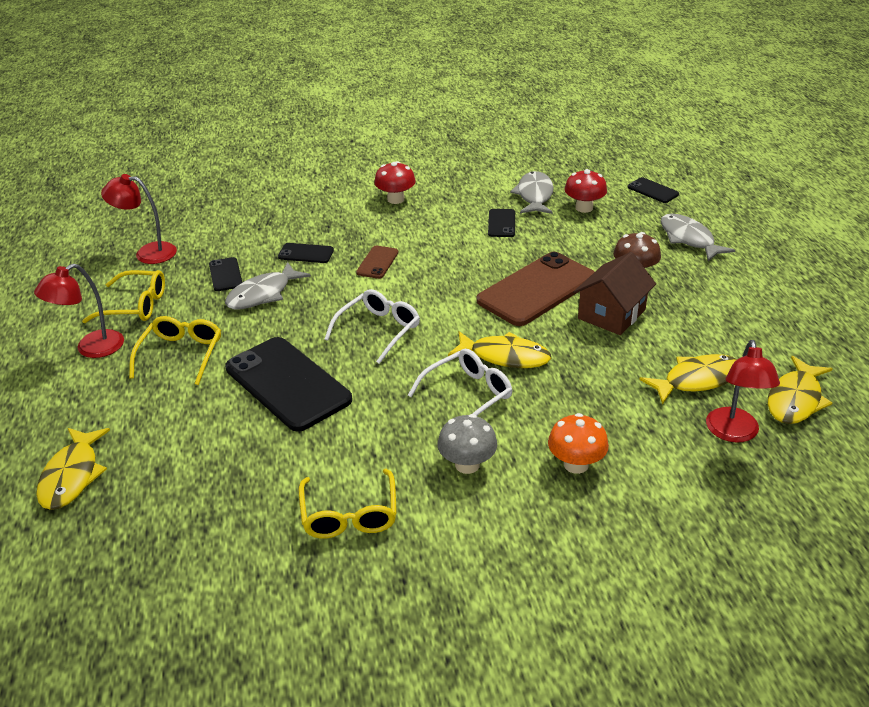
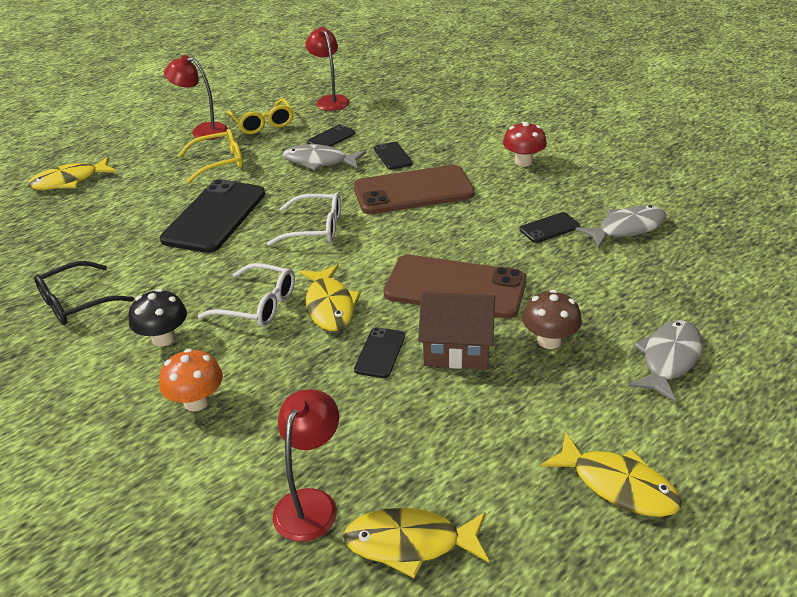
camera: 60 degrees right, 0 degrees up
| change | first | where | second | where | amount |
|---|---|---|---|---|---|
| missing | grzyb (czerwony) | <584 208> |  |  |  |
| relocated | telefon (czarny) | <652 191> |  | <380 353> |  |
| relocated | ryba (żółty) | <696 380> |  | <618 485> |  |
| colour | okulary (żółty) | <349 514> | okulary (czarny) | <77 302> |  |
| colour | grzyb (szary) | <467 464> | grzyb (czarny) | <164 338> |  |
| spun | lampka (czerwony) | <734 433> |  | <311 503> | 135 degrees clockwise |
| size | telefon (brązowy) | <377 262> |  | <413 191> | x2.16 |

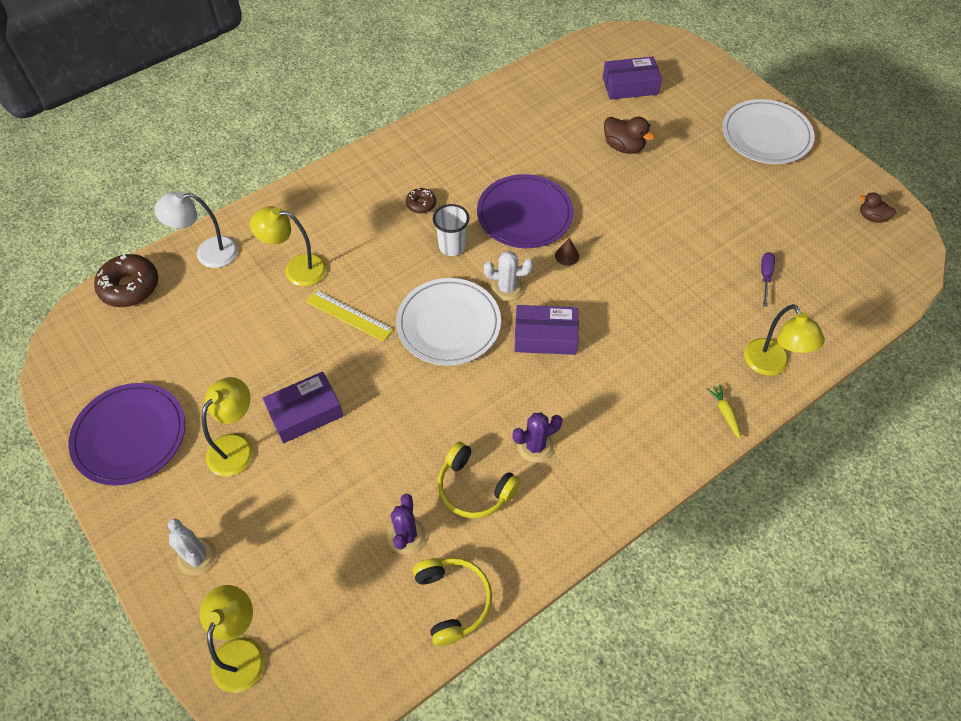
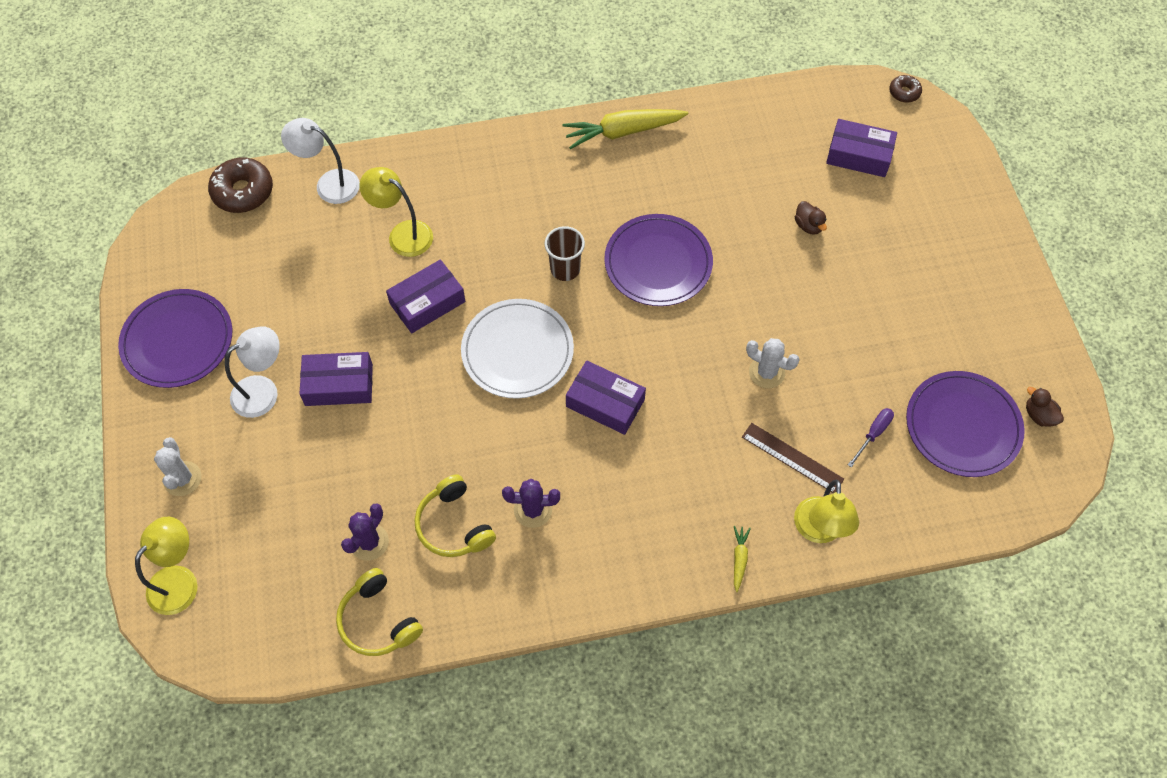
camera: 25 degrees right, 5 degrees up
| change | first | where | second | where | amount |
|---|---|---|---|---|---|
| missing | stożek (brązowy) | <567 255> |  |  |  |
| missing | talerz (biały) | <766 135> |  |  |  |
| appeared |  |  | marchewka (żółty) | <623 132> |  |
| appeared |  |  | linijka (brązowy) | <792 458> |  |
| appeared |  |  | talerz (fioletowy) | <962 426> |  |
| relocated | donut (brązowy) | <421 204> |  | <904 92> |  |
| relocated | kaktus (biały) | <507 288> |  | <766 372> |  |
| exchanged | linijka (żółty) | <349 315> | pudełko (fioletowy) | <427 303> |  |
| colour | lampka (żółty) | <237 446> | lampka (biały) | <263 391> |  |
| colour | szklanka (biały) | <452 246> | szklanka (brązowy) | <565 269> |  |
| spun | słuchawki (żółty) | <452 601> |  | <378 620> | 135 degrees clockwise |
| size | kaczka (brązowy) | <623 147> |  | <808 226> | x0.66 |

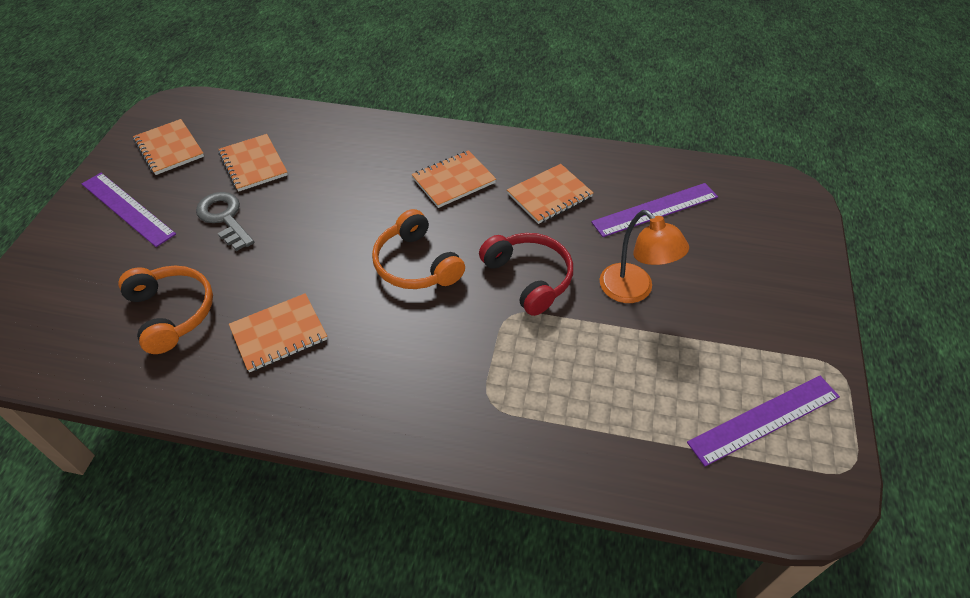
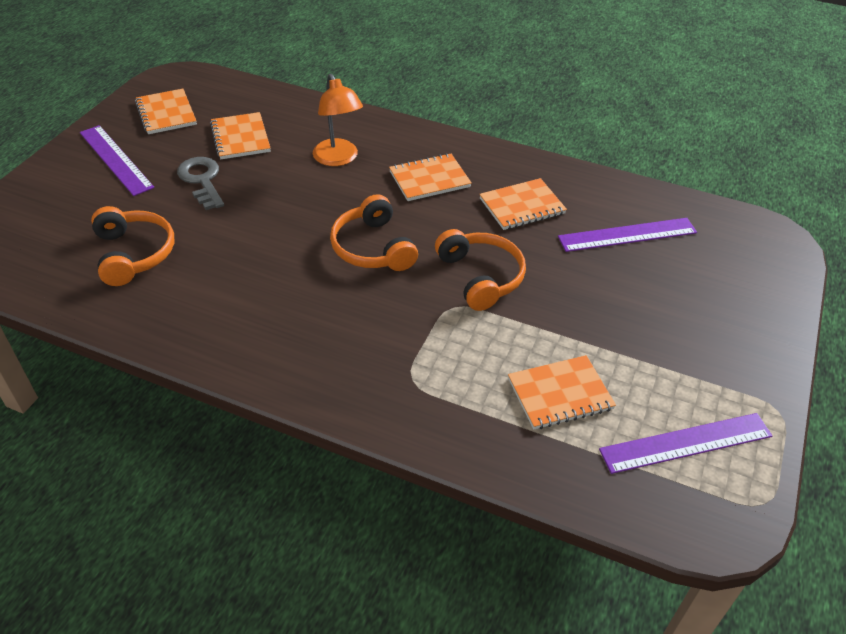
camera: 10 degrees right, 5 degrees down
| change | first | where | second | where | amount |
|---|---|---|---|---|---|
| relocated | zeszyt (pomarańczowy) | <279 334> |  | <560 394> |  |
| relocated | lampka (pomarańczowy) | <633 291> |  | <338 159> |  |
| colour | słuchawki (czerwony) | <529 277> | słuchawki (pomarańczowy) | <481 277> |  |

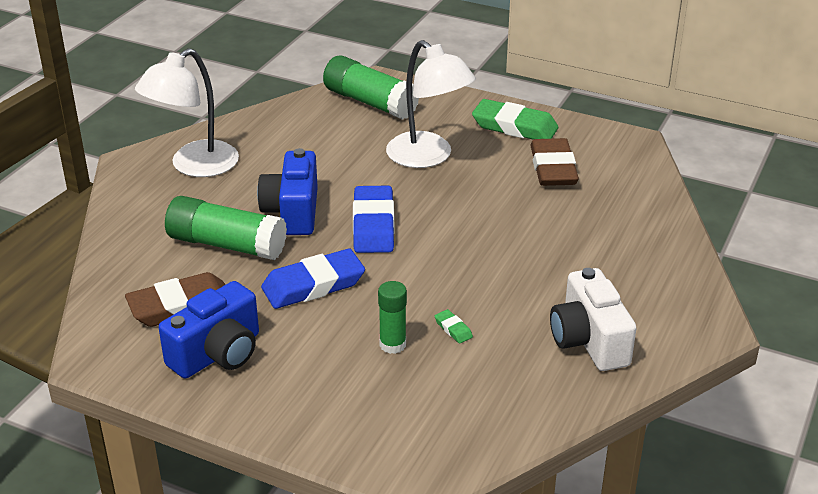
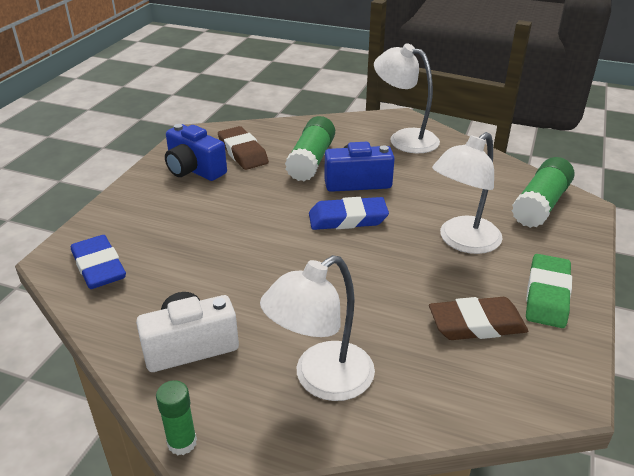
camera: 85 degrees right, 0 degrees up
| change | first | where | second | where | amount |
|---|---|---|---|---|---|
| missing | gumka do mazania (zielony) | <453 329> |  |  |  |
| appeared |  |  | lampka (biały) | <321 380> |  |
| relocated | gumka do mazania (niebieski) | <313 285> |  | <99 267> |  |
| relocated | klej w sztyfcie (zielony) | <392 344> |  | <182 442> |  |

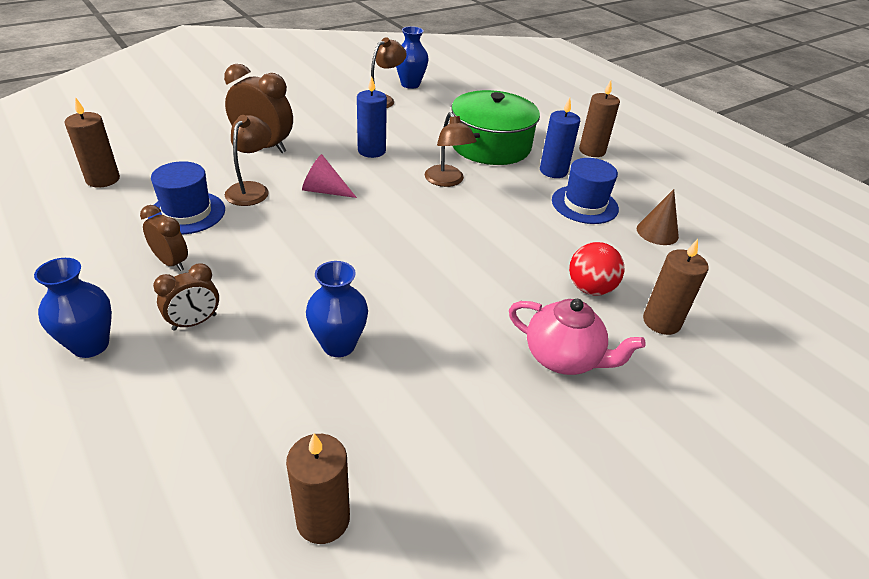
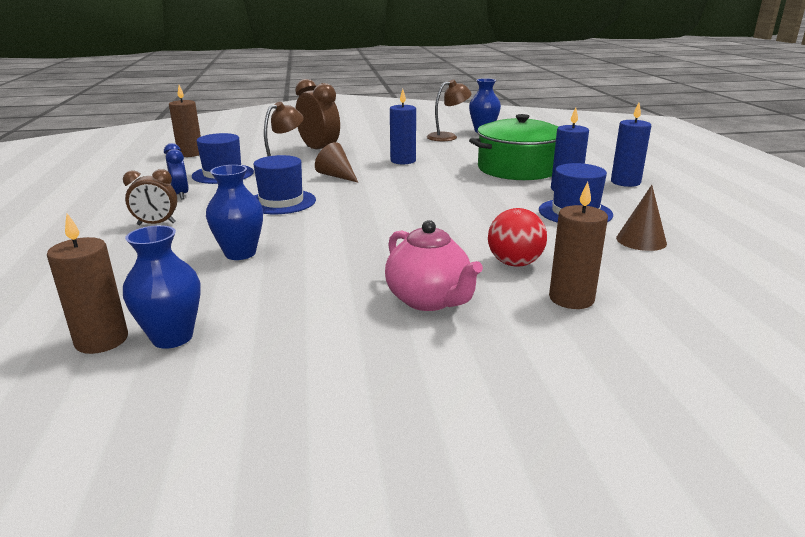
camera: 30 degrees right, 15 degrees down
| change | first | where | second | where | amount |
|---|---|---|---|---|---|
| missing | lampka (brązowy) | <447 181> |  |  |  |
| appeared |  |  | kapelusz (niebieski) | <281 202> |  |
| relocated | wazon (niebieski) | <90 345> |  | <172 337> |  |
| colour | budzik (brązowy) | <171 262> | budzik (niebieski) | <181 195> |  |
| colour | stożek (różowy) | <324 191> | stożek (brązowy) | <336 176> |  |
| colour | świeca (brązowy) | <592 151> | świeca (niebieski) | <625 182> |  |

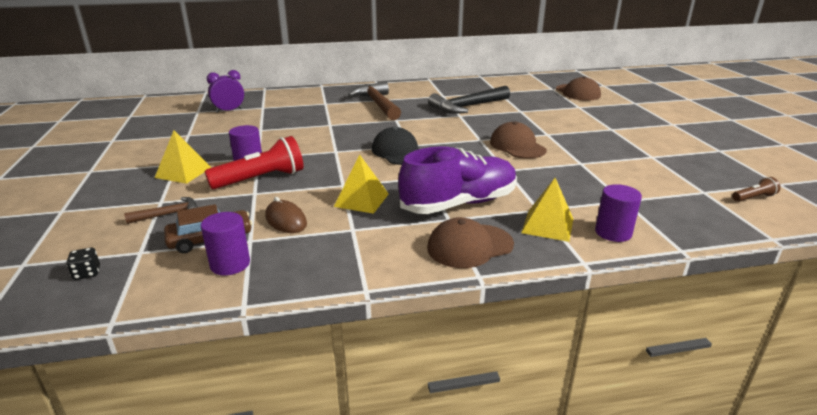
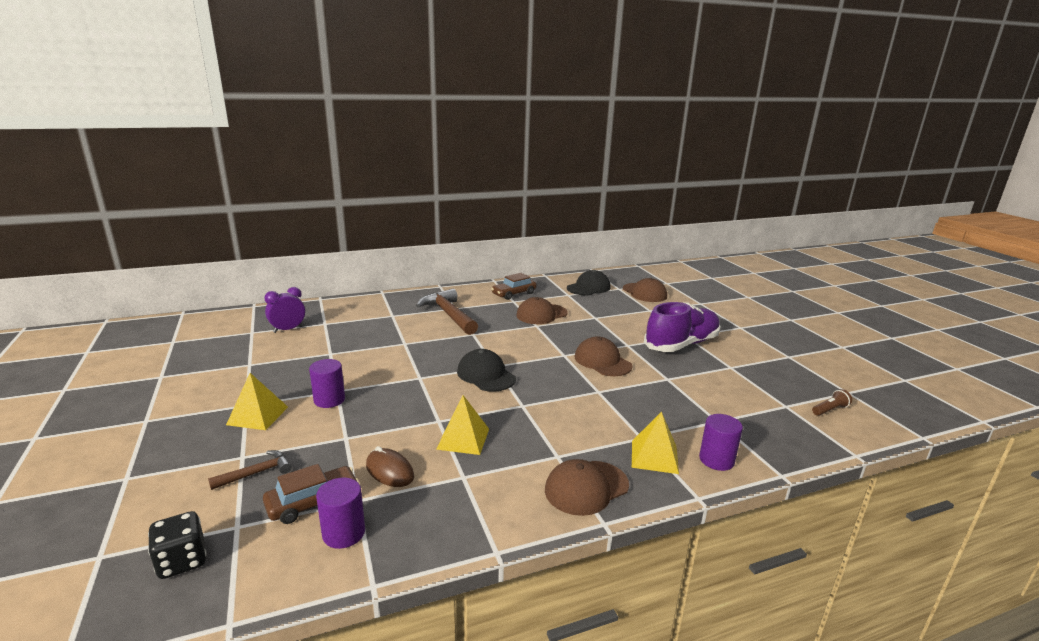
camera: 10 degrees left, 5 degrees down
| change | first | where | second | where | amount |
|---|---|---|---|---|---|
| missing | latarka (czerwony) | <261 179> |  |  |  |
| appeared |  |  | samochód (brązowy) | <514 294> |  |
| appeared |  |  | czapka (czarny) | <588 288> |  |
| relocated | but (fioletowy) | <459 204> |  | <681 344> |  |
| exchanged | młotek (czarny) | <467 107> | czapka (brązowy) | <541 314> |  |
| size | kostka do gry (czarny) | <87 273> |  | <182 561> | x1.66 |

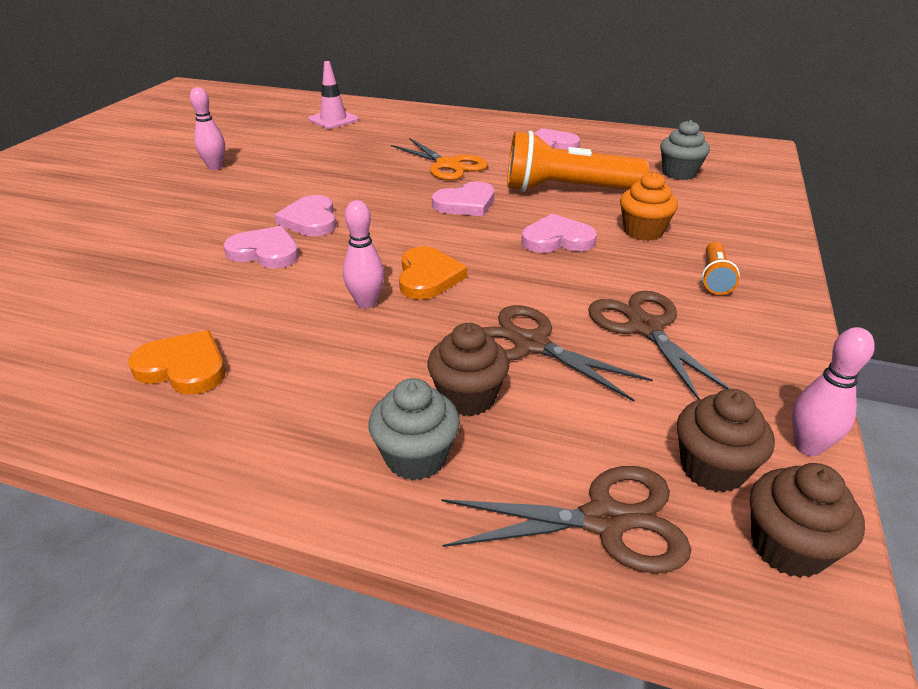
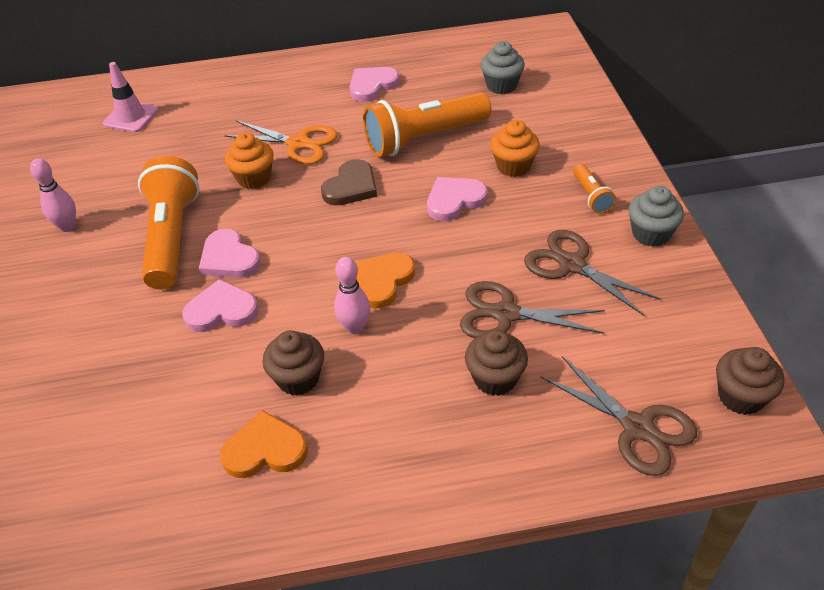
camera: 25 degrees left, 10 degrees up
| change | first | where | second | where | amount |
|---|---|---|---|---|---|
| missing | kręgiel (różowy) | <808 446> |  |  |  |
| appeared |  |  | latarka (pomarańczowy) | <172 237> |  |
| appeared |  |  | muffinka (pomarańczowy) | <254 178> |  |
| relocated | muffinka (szary) | <416 457> |  | <651 234> |  |
| relocated | muffinka (brązowy) | <712 468> |  | <298 378> |  |
| colour | serce (różowy) | <466 203> | serce (brązowy) | <351 187> |  |
| spun | serce (pomarańczowy) | <428 277> |  | <382 281> | 120 degrees counterclockwise |
| spun | nożyczki (brązowy) | <605 520> |  | <638 428> | 75 degrees clockwise |

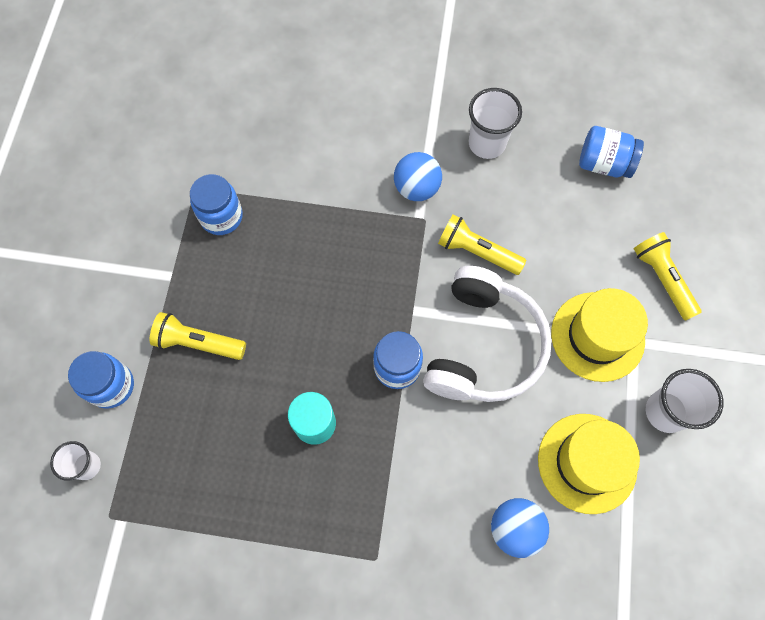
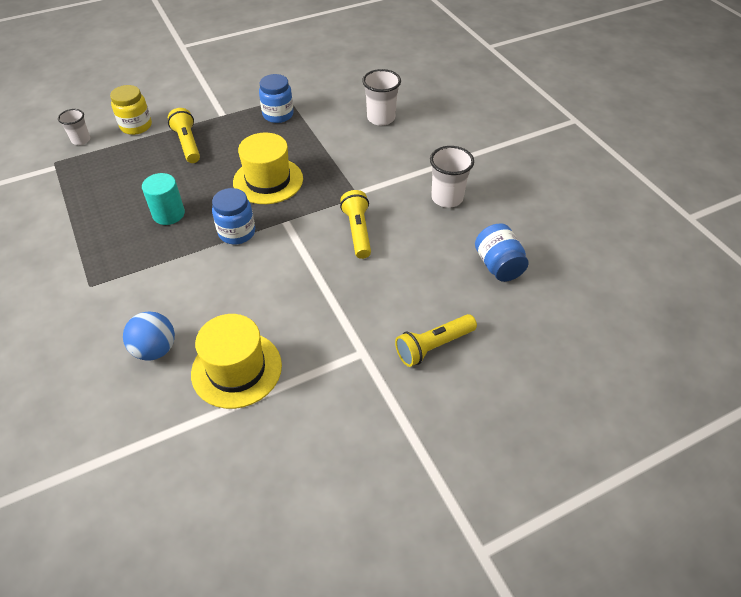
camera: 55 degrees right, 20 degrees down
| change | first | where | second | where | amount |
|---|---|---|---|---|---|
| missing | piłka (niebieski) | <416 188> |  |  |  |
| missing | słuchawki (biały) | <483 346> |  |  |  |
| relocated | kapelusz (żółty) | <597 336> |  | <268 180> |  |
| relocated | szklanka (biały) | <665 412> |  | <381 118> |  |
| colour | słoik (niebieski) | <111 386> | słoik (żółty) | <136 126> |  |
| spun | latarka (żółty) | <662 279> |  | <433 346> | 150 degrees counterclockwise |

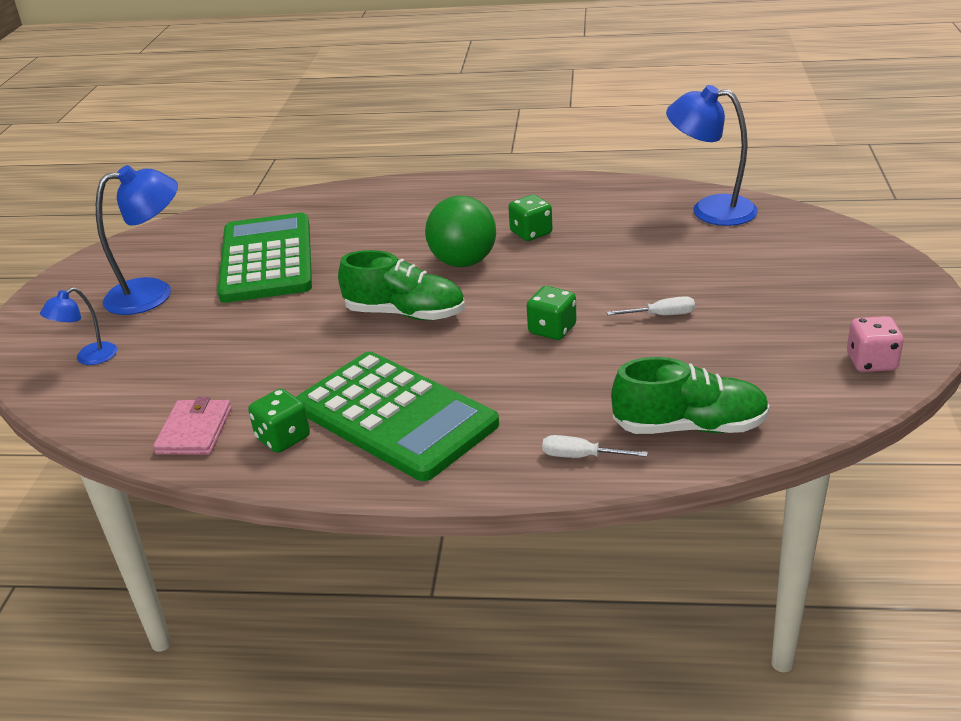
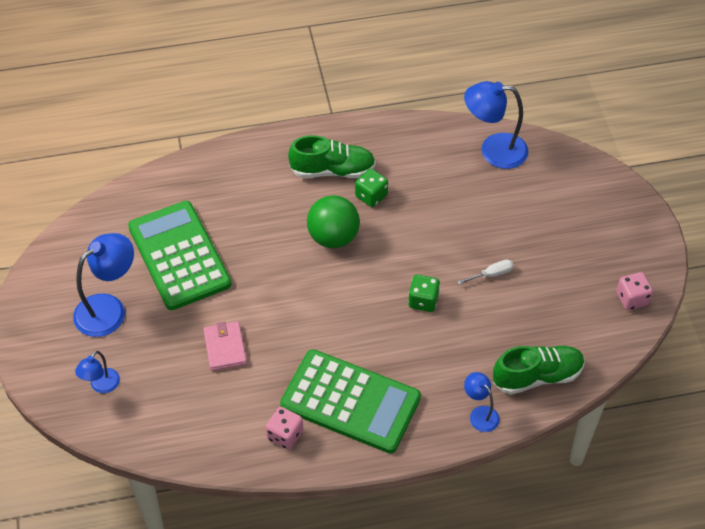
camera: 20 degrees left, 20 degrees up
| change | first | where | second | where | amount |
|---|---|---|---|---|---|
| relocated | portfel (różowy) | <195 431> |  | <225 347> |  |
| relocated | but (zielony) | <405 314> |  | <333 170> |  |
| exchanged | śrubokręt (biały) | <581 456> | lampka (niebieski) | <480 414> |  |
| colour | kostka do gry (zielony) | <283 438> | kostka do gry (różowy) | <285 435> |  |

